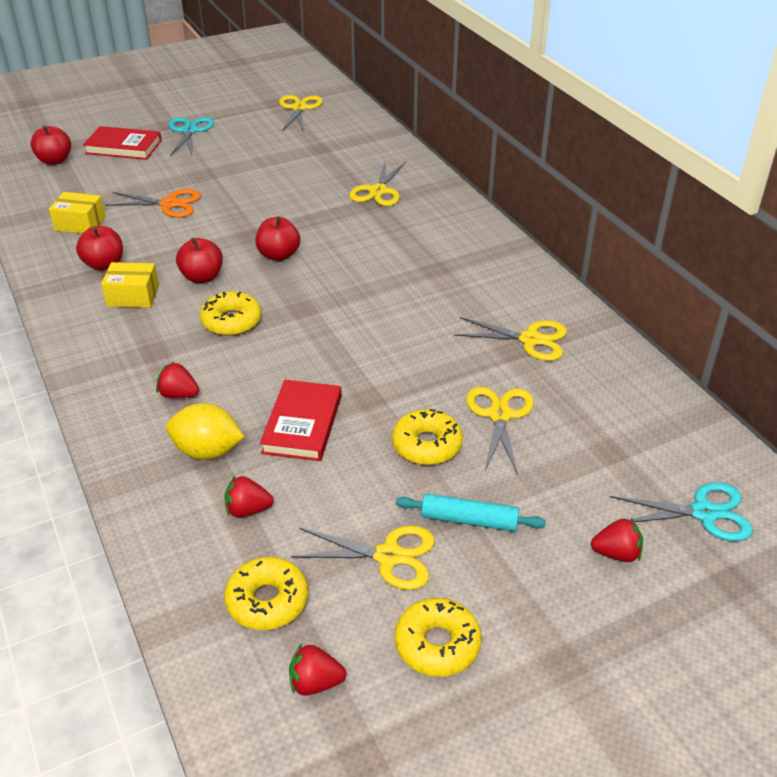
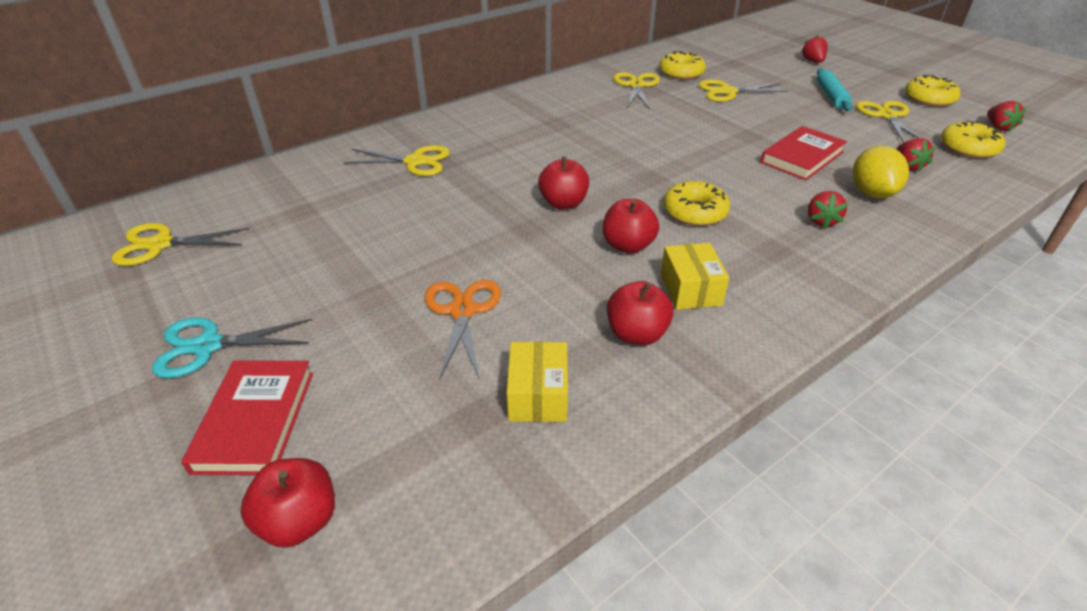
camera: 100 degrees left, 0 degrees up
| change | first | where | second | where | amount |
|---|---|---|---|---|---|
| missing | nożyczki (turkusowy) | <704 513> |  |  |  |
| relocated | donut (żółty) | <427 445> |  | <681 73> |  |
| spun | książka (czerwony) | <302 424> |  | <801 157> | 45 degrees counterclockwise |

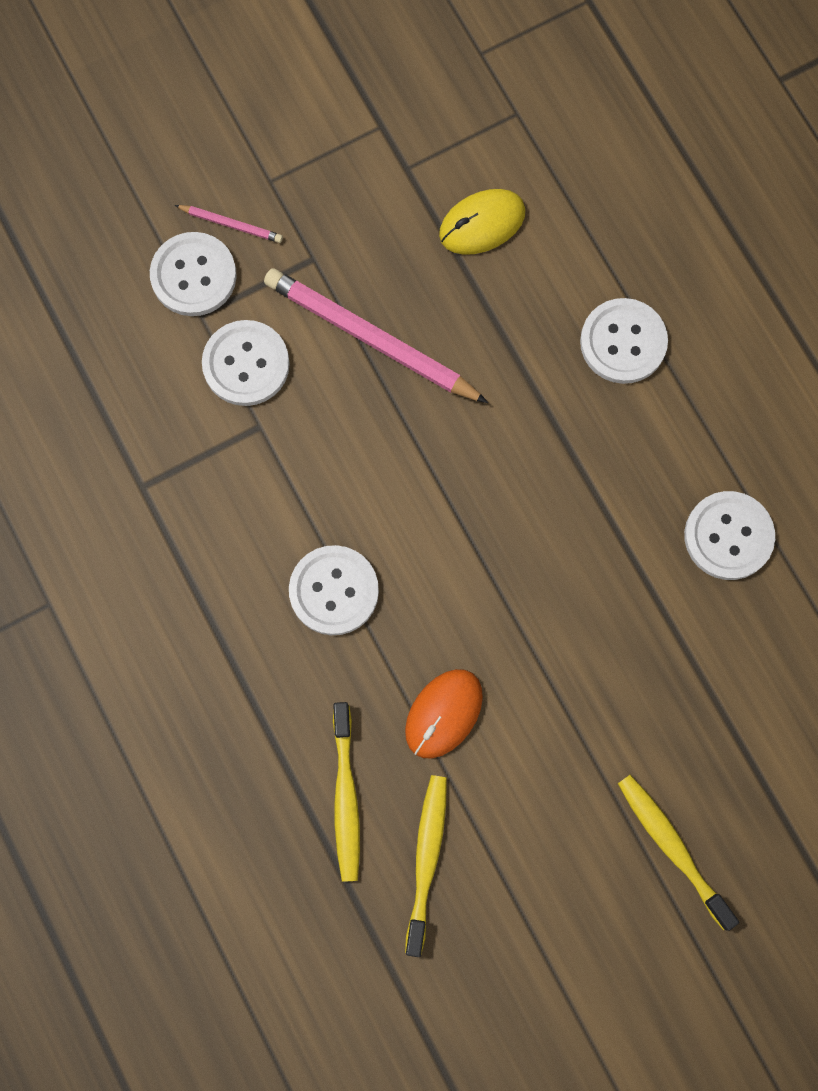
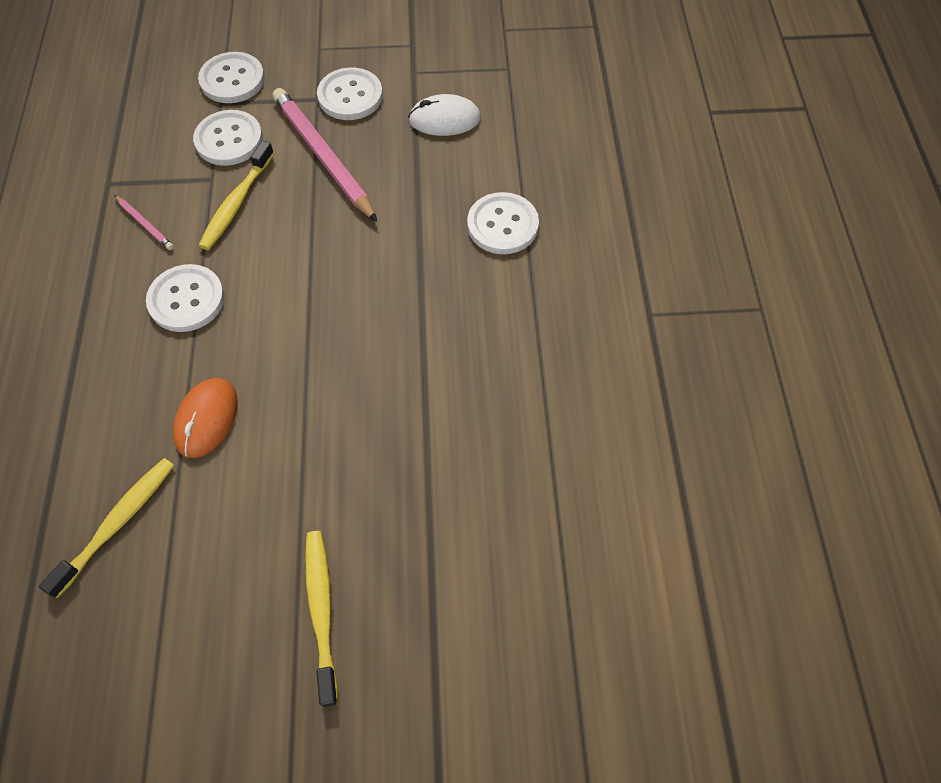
camera: 25 degrees right, 15 degrees down
| change | first | where | second | where | amount |
|---|---|---|---|---|---|
| relocated | ołówek (różowy) | <231 224> |  | <145 224> |  |
| relocated | szczoteczka do zębów (żółty) | <345 797> |  | <236 203> |  |
| relocated | guzik (biały) | <728 536> |  | <350 96> |  |
| colour | myszka (żółty) | <482 223> | myszka (biały) | <444 119> |  |
| spun | myszka (pomarańczowy) | <443 713> |  | <206 419> | 45 degrees counterclockwise |

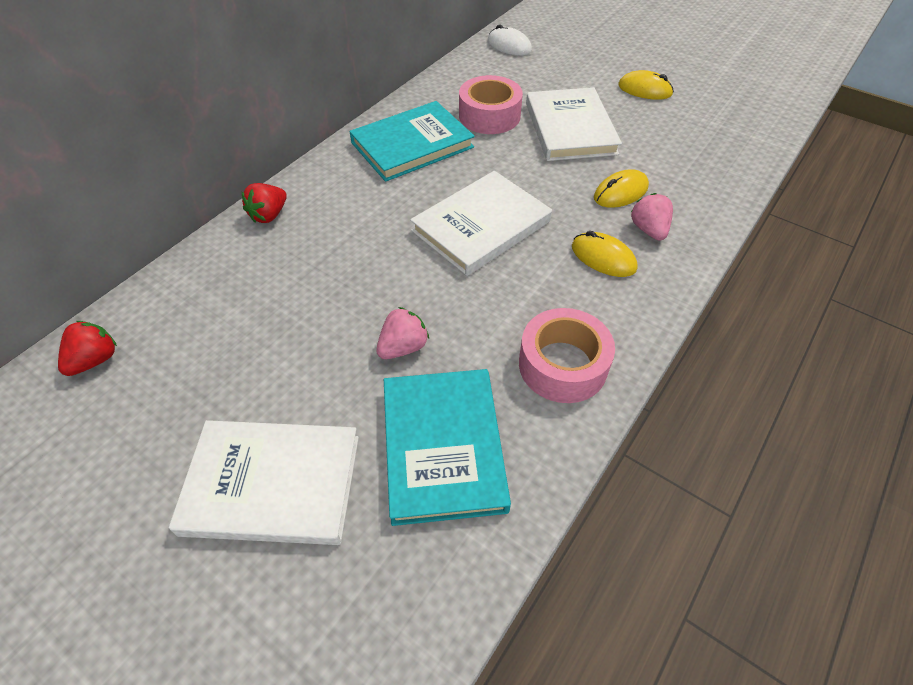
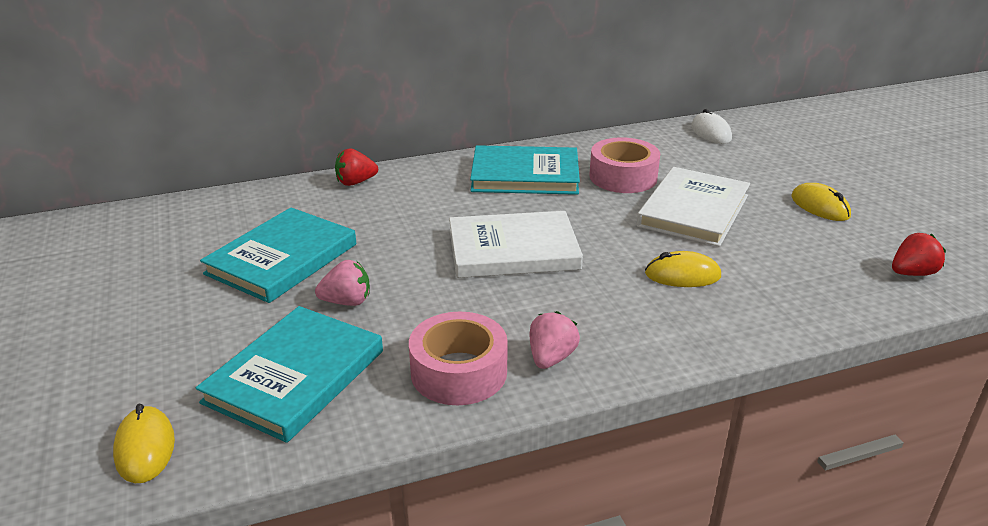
camera: 35 degrees right, 20 degrees down
| change | first | where | second | where | amount |
|---|---|---|---|---|---|
| missing | książka (biały) | <272 485> |  |  |  |
| appeared |  |  | książka (turkusowy) | <282 259> |  |
| relocated | truskawka (czerwony) | <95 360> |  | <912 273> |  |
| relocated | myszka (żółty) | <603 258> |  | <145 448> |  |
| relocated | truskawka (różowy) | <649 230> |  | <551 358> |  |

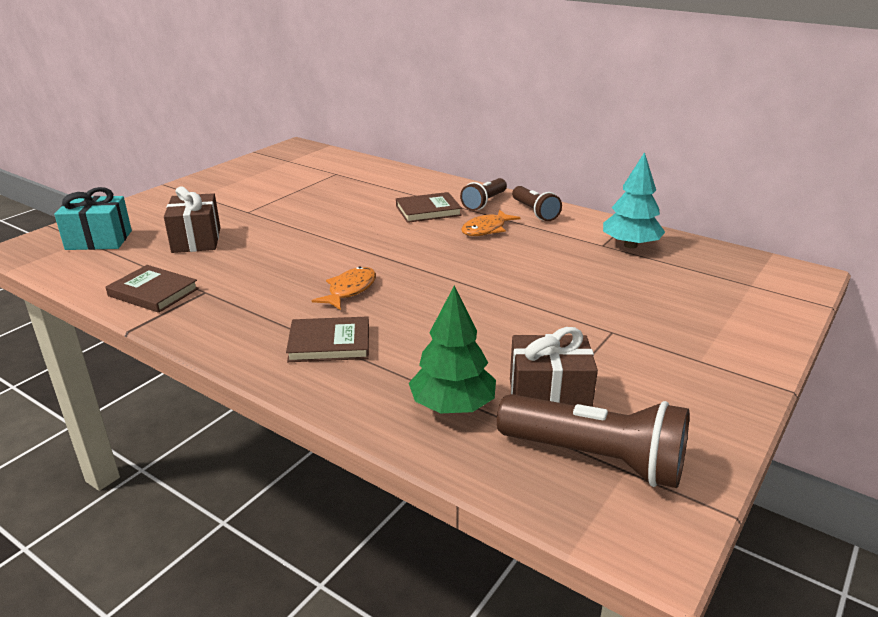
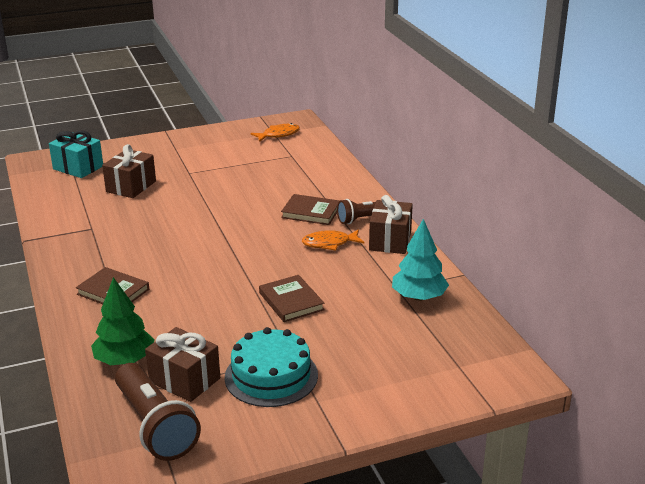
camera: 35 degrees right, 0 degrees up
| change | first | where | second | where | amount |
|---|---|---|---|---|---|
| appeared |  |  | tort (turkusowy) | <271 376> |  |
| relocated | książka (brązowy) | <153 292> |  | <291 301> |  |
| relocated | ryba (pomarańczowy) | <350 290> |  | <278 135> |  |
| exchanged | latarka (brązowy) | <534 212> | prezent (brązowy) | <390 241> |  |

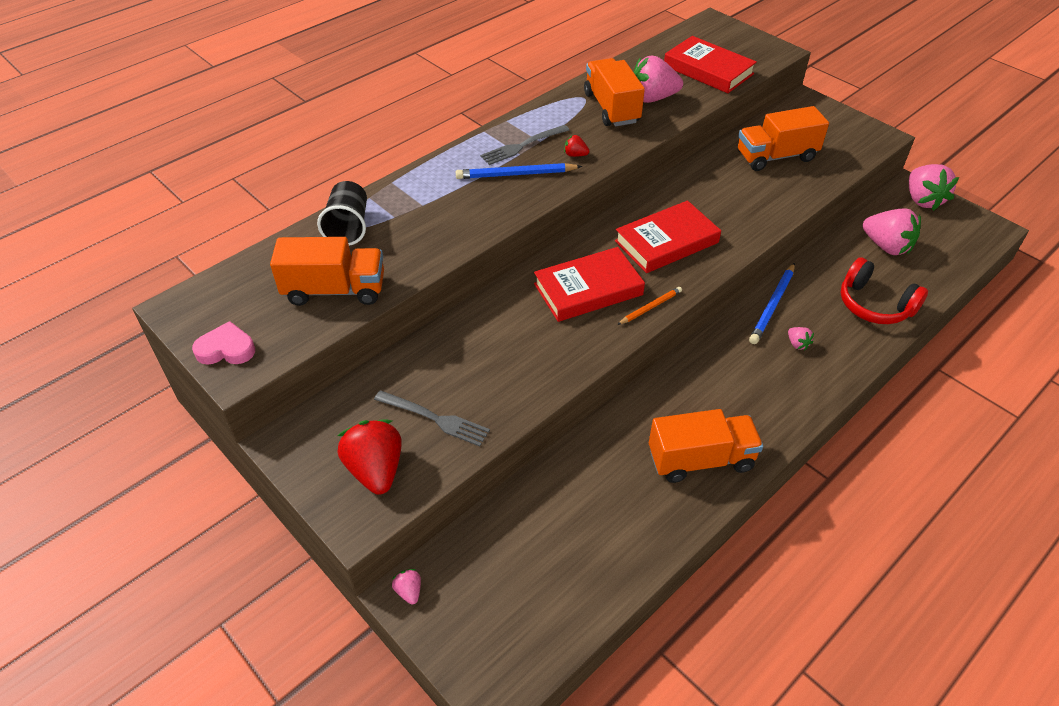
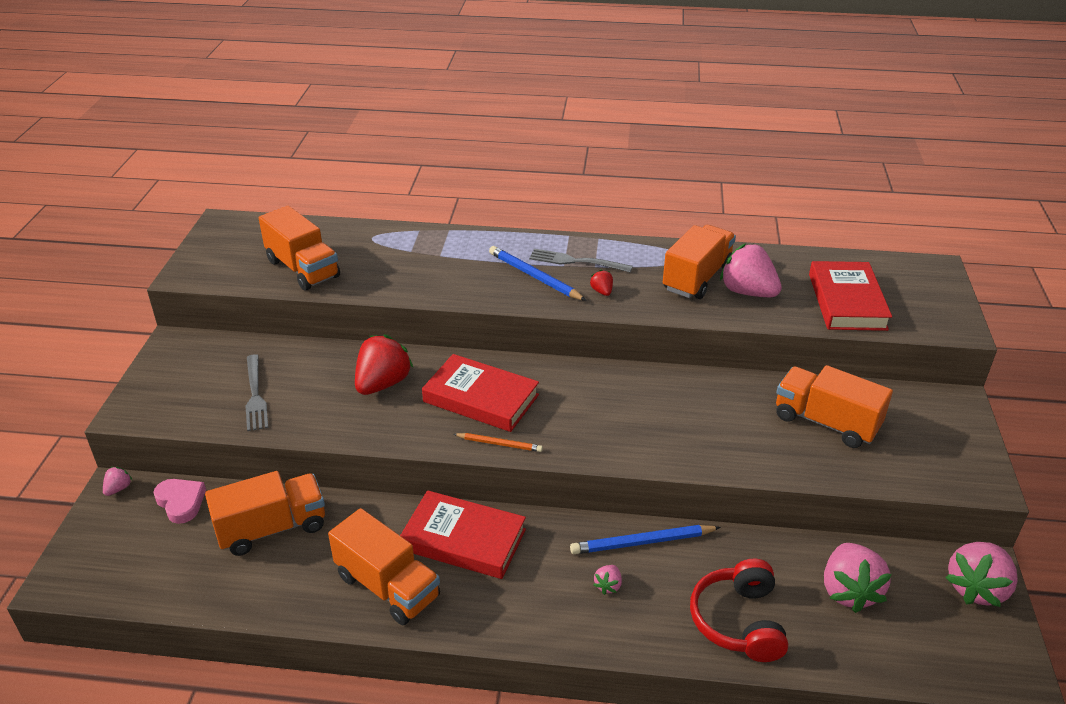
camera: 50 degrees right, 10 degrees down
| change | first | where | second | where | amount |
|---|---|---|---|---|---|
| missing | szklanka (czarny) | <348 227> |  |  |  |
| appeared |  |  | ciężarówka (pomarańczowy) | <272 528> |  |
| relocated | serce (różowy) | <226 349> |  | <181 502> |  |
| relocated | truskawka (czerwony) | <375 470> |  | <383 384> |  |
| relocated | książka (czerwony) | <666 242> |  | <463 540> |  |

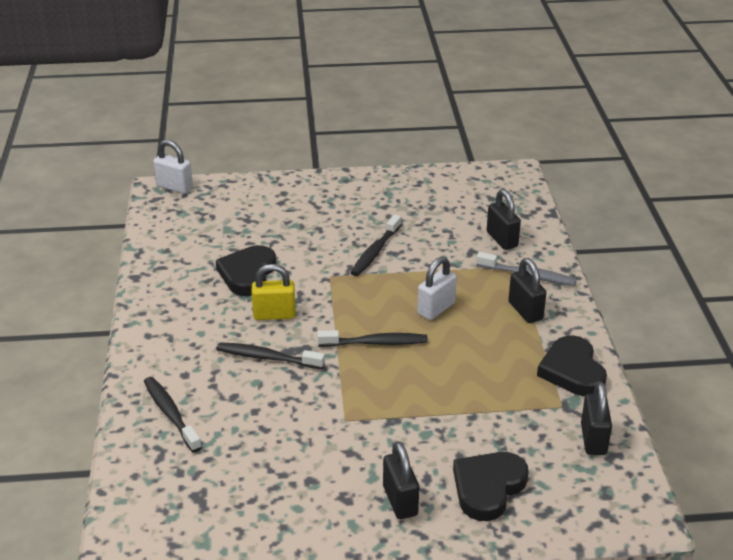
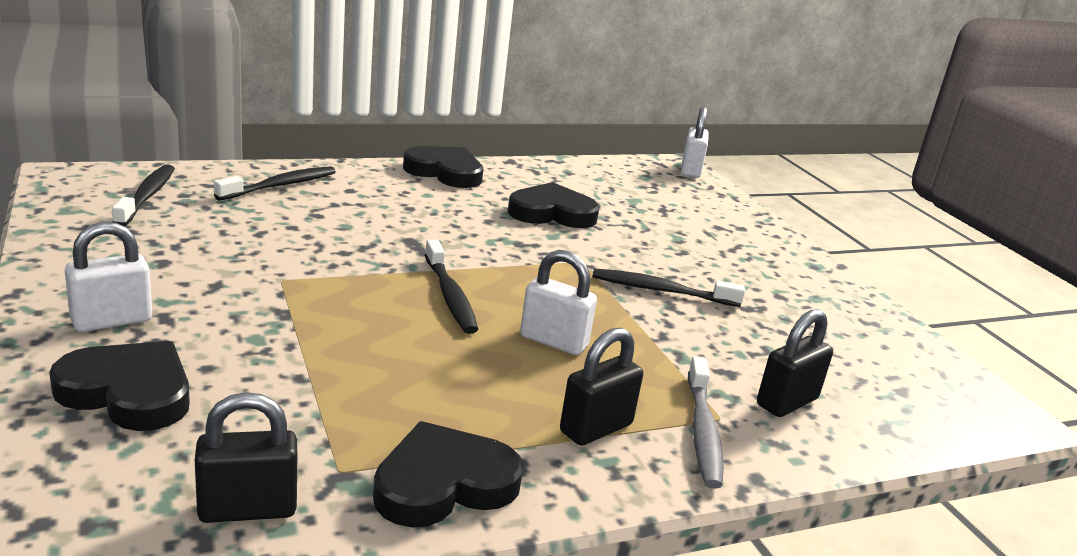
camera: 70 degrees right, 10 degrees down
| change | first | where | second | where | amount |
|---|---|---|---|---|---|
| missing | kłódka (żółty) | <274 315> |  |  |  |
| appeared |  |  | serce (czarny) | <445 172> |  |
| relocated | szczoteczka do zębów (czarny) | <267 357> |  | <147 196> |  |
| colour | kłódka (czarny) | <400 501> | kłódka (biały) | <112 321> |  |

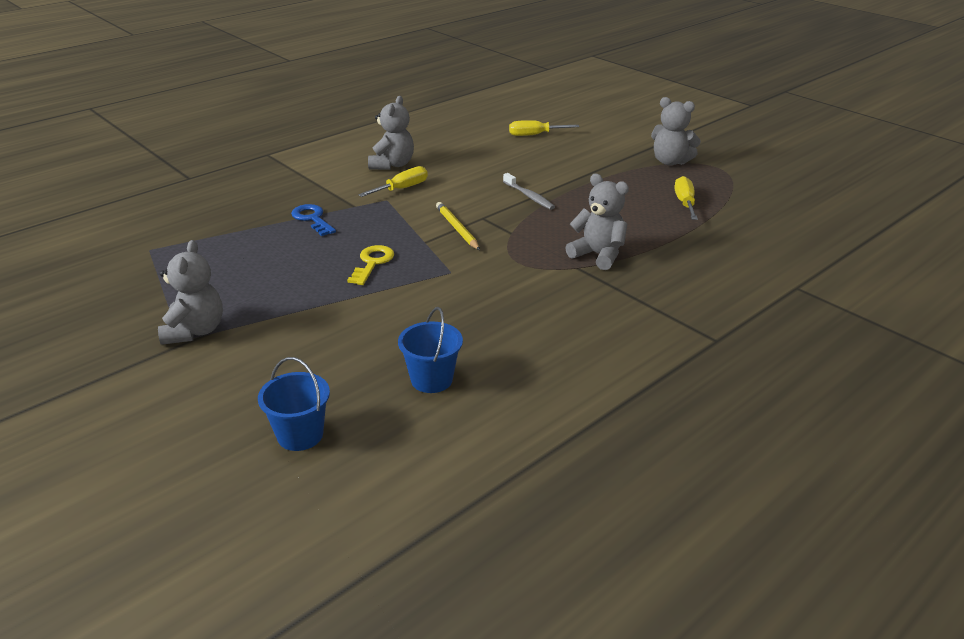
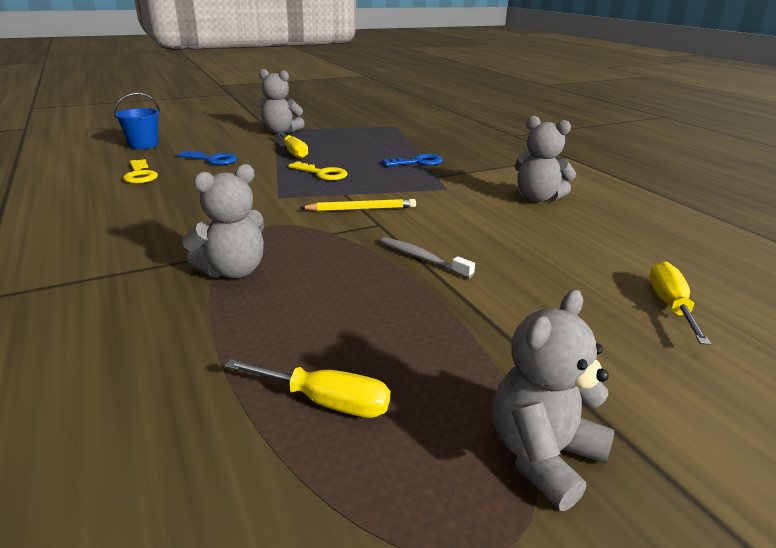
camera: 105 degrees right, 5 degrees down
| change | first | where | second | where | amount |
|---|---|---|---|---|---|
| appeared |  |  | klucz (niebieski) | <212 159> |  |
| relocated | śrubokręt (żółty) | <402 189> |  | <294 153> |  |
| exchanged | wiadro (niebieski) | <431 379> | klucz (żółty) | <140 175> |  |
| spun | szczoteczka do zębów (szary) | <529 196> |  | <422 258> | 60 degrees clockwise |

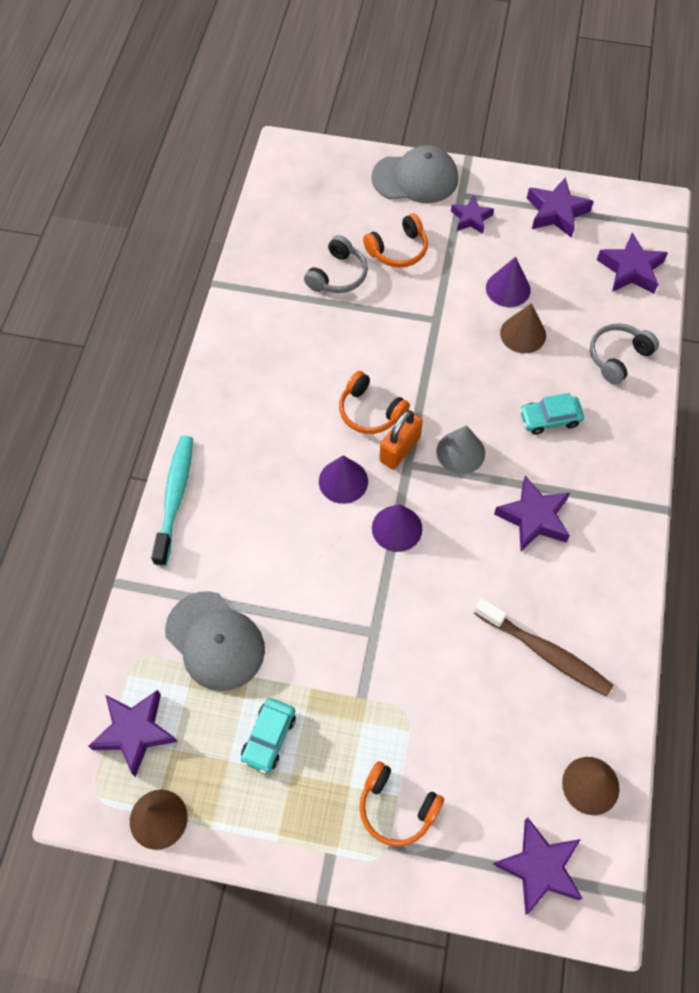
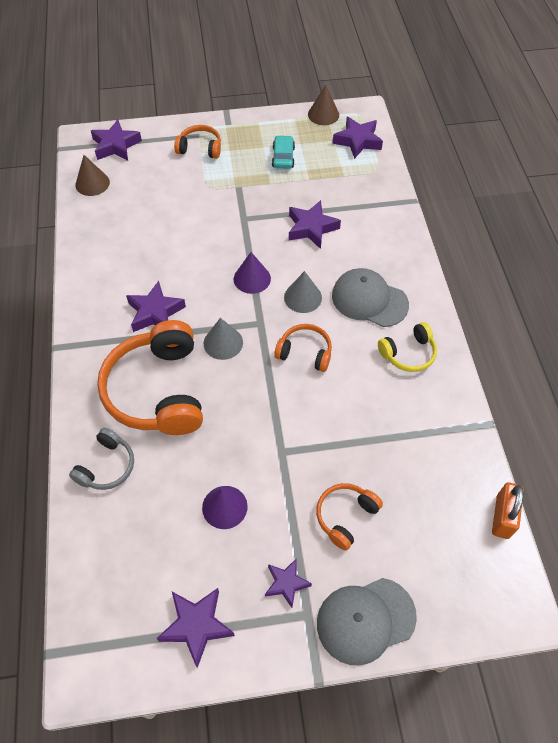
camera: 160 degrees right, 5 degrees down
| change | first | where | second | where | amount |
|---|---|---|---|---|---|
| missing | szczoteczka do zębów (turkusowy) | <175 497> |  |  |  |
| missing | słuchawki (szary) | <337 275> |  |  |  |
| missing | szczoteczka do zębów (brązowy) | <545 652> |  |  |  |
| missing | stożek (brązowy) | <523 334> |  |  |  |
| appeared |  |  | słuchawki (żółty) | <408 353> |  |
| relocated | czapka (szary) | <215 641> |  | <369 300> |  |
| relocated | kłódka (pomarańczowy) | <400 449> |  | <502 516> |  |
| relocated | gwiazda (fioletowy) | <631 269> |  | <311 228> |  |
| exchanged | samochód (turkusowy) | <550 419> | słuchawki (pomarańczowy) | <158 390> |  |
| colour | stożek (fioletowy) | <343 481> | stożek (szary) | <303 297> |  |

